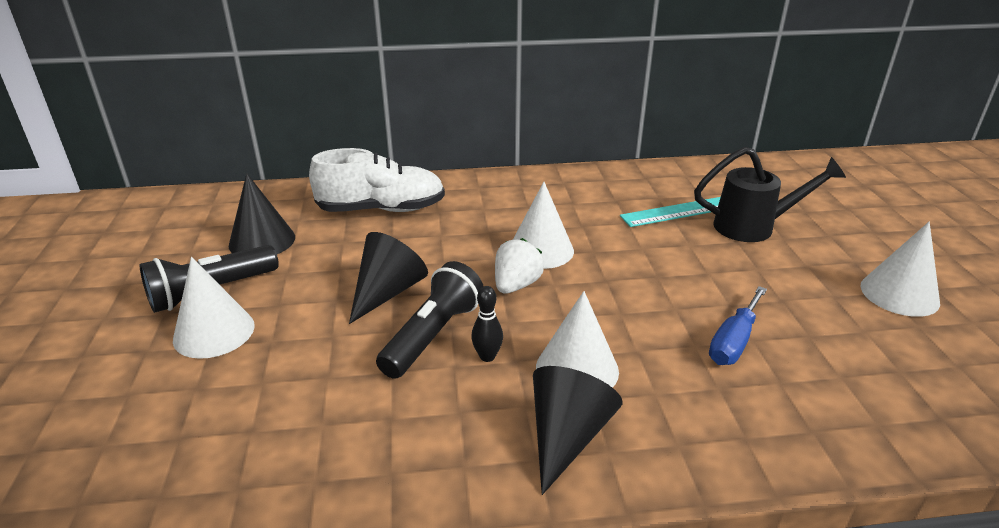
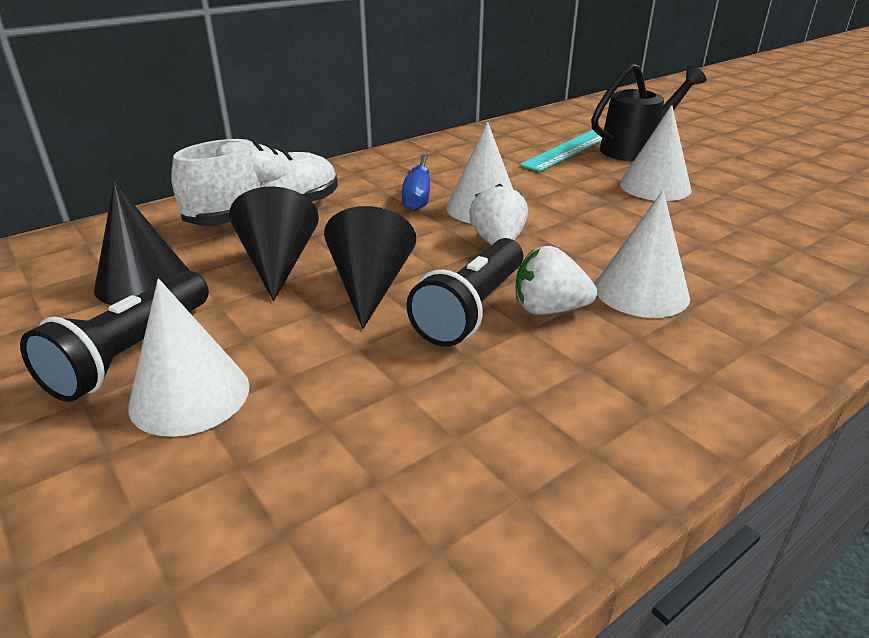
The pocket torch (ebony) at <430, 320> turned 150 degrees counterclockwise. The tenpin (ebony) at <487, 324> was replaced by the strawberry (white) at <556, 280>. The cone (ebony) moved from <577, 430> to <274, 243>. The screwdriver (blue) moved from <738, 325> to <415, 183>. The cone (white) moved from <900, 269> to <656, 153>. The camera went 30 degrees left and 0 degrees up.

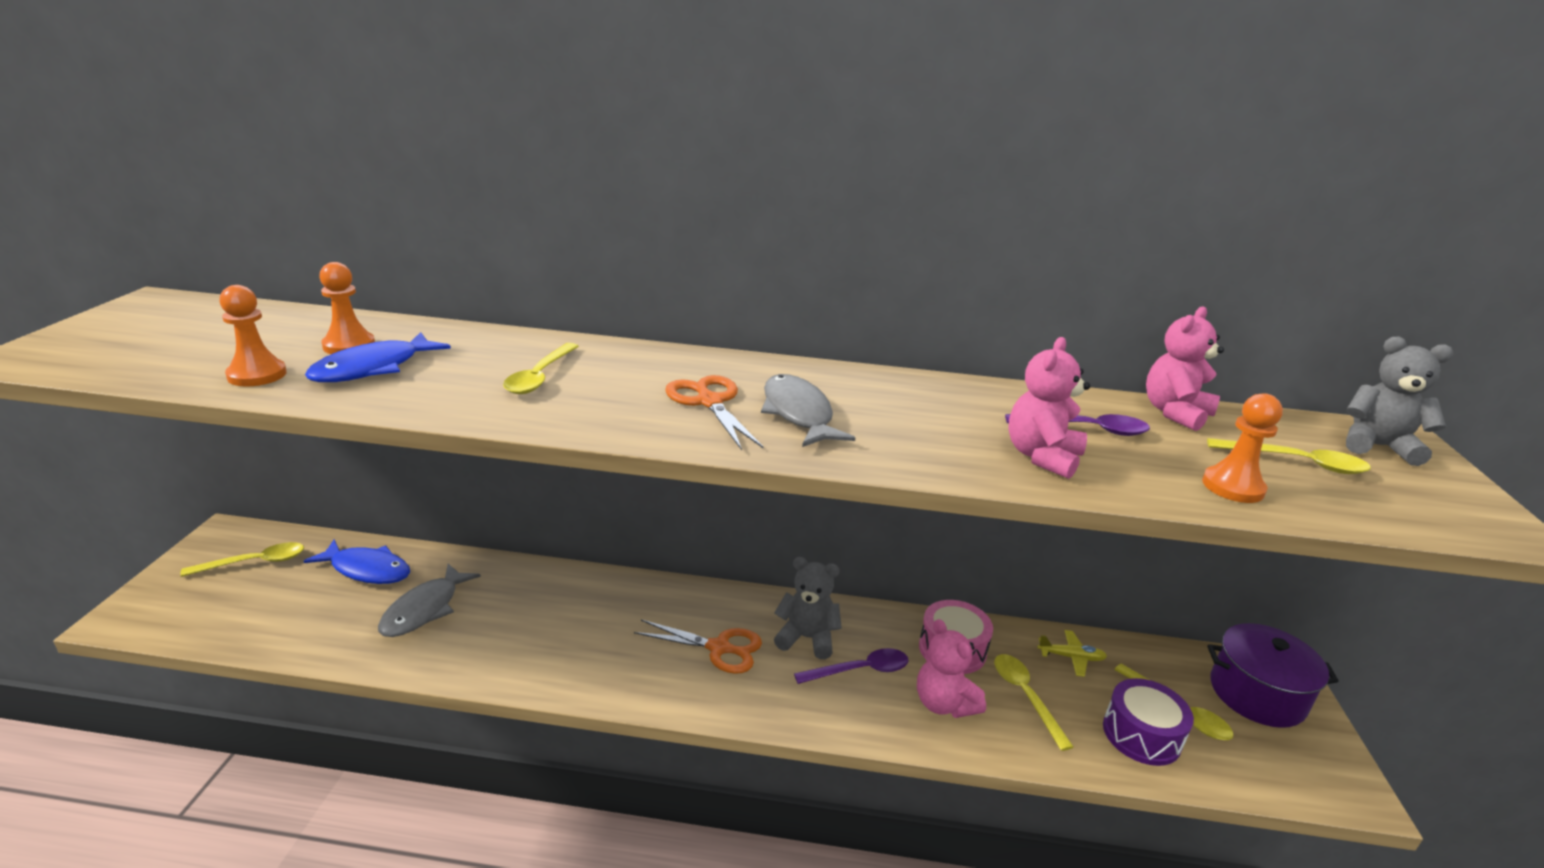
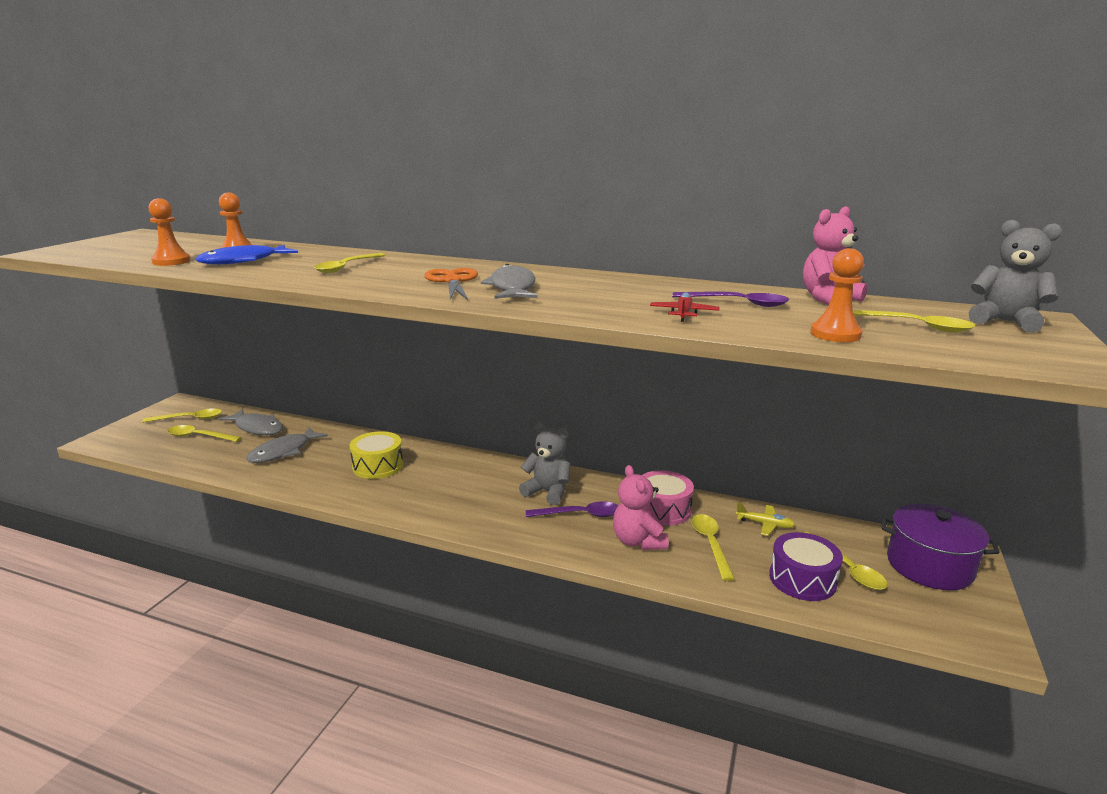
The toy fish (blue) at <357, 561> became the toy fish (ash-grey) at <250, 422>. The scissors (orange-coloured) at <698, 647> disappeared. The teddy (pink) at <1049, 408> was replaced by the plane (scarlet) at <684, 307>. The teaspoon (yellow) at <204, 433> appeared. The drum (yellow) at <376, 455> appeared. The camera went 15 degrees right and 5 degrees down.

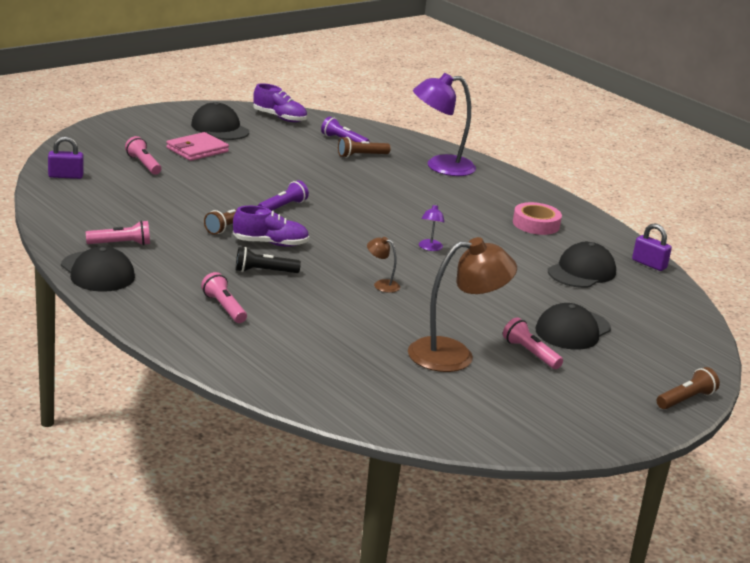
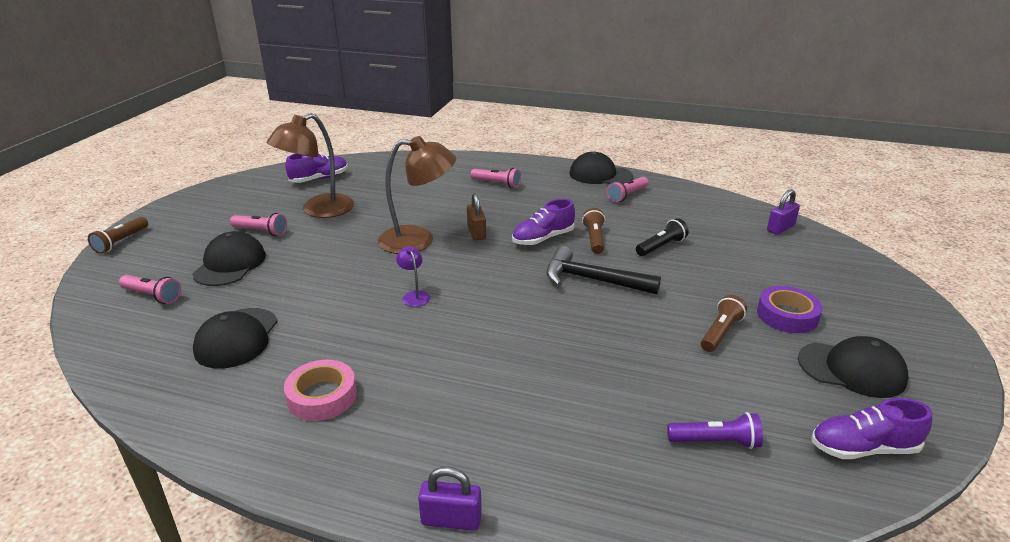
The pocket torch (pink) moved from <143, 155> to <150, 289>. The billfold (pink) at <197, 146> was replaced by the roll of tape (violet) at <790, 309>. The pocket torch (ebony) moved from <268, 260> to <662, 237>. The pocket torch (violet) at <283, 195> was replaced by the claw hammer (ebony) at <603, 270>. The pocket torch (russet) moved from <364, 147> to <724, 323>. The lamp (russet) at <383, 265> changed to 2.28 times the size. The lamp (violet) at <444, 124> disappeared. The small lock (violet) moved from <652, 247> to <450, 499>. The shoe (violet) at <316, 168> appeared. The small lock (russet) at <476, 217> appeared. The camera went 150 degrees right and 5 degrees up.

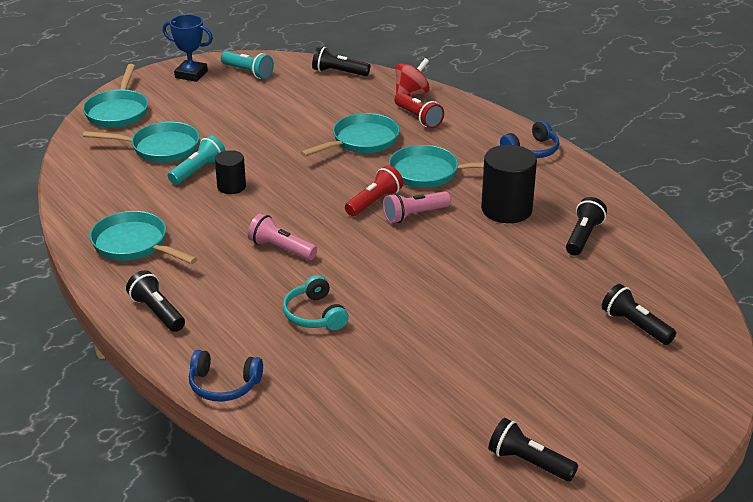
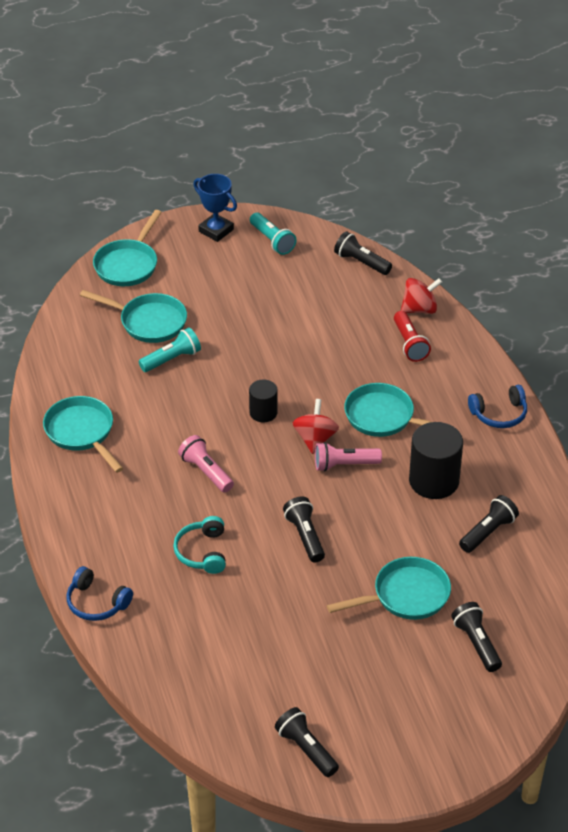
The pocket torch (ebony) moved from <155, 301> to <304, 530>. The solid cylinder (ebony) moved from <230, 172> to <263, 401>. The frying pan (turquoise) moved from <350, 135> to <389, 588>. The pocket torch (scarlet) at <374, 191> was replaced by the whirligig (scarlet) at <316, 426>. The camera went 20 degrees right and 10 degrees up.

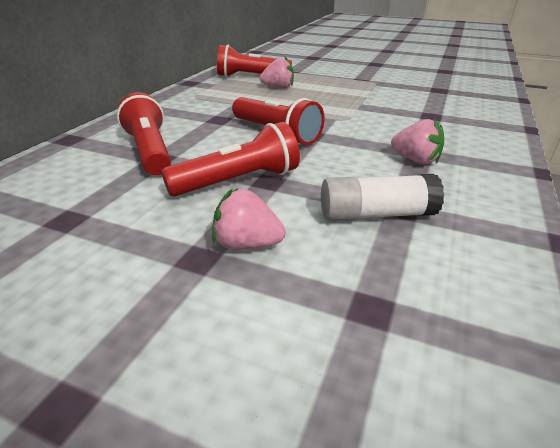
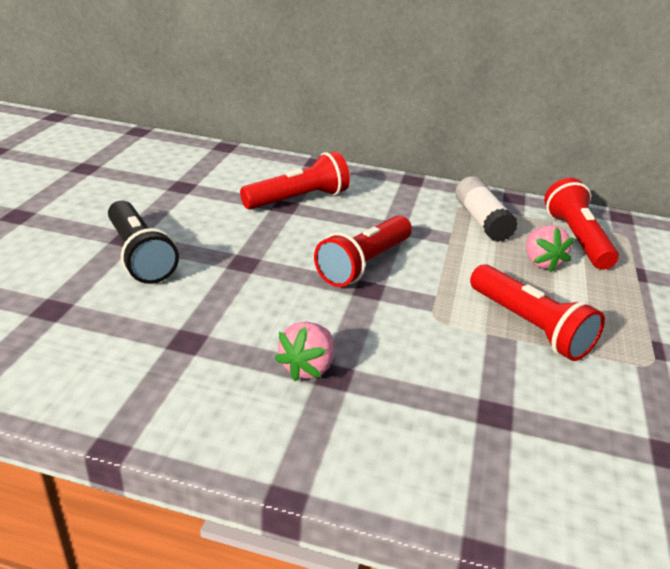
The pocket torch (scarlet) moved from <230, 159> to <537, 312>. The strawberry (pink) at <249, 219> was replaced by the pocket torch (ebony) at <143, 242>. The glue stick (white) moved from <382, 197> to <486, 209>. The camera went 80 degrees right and 0 degrees up.

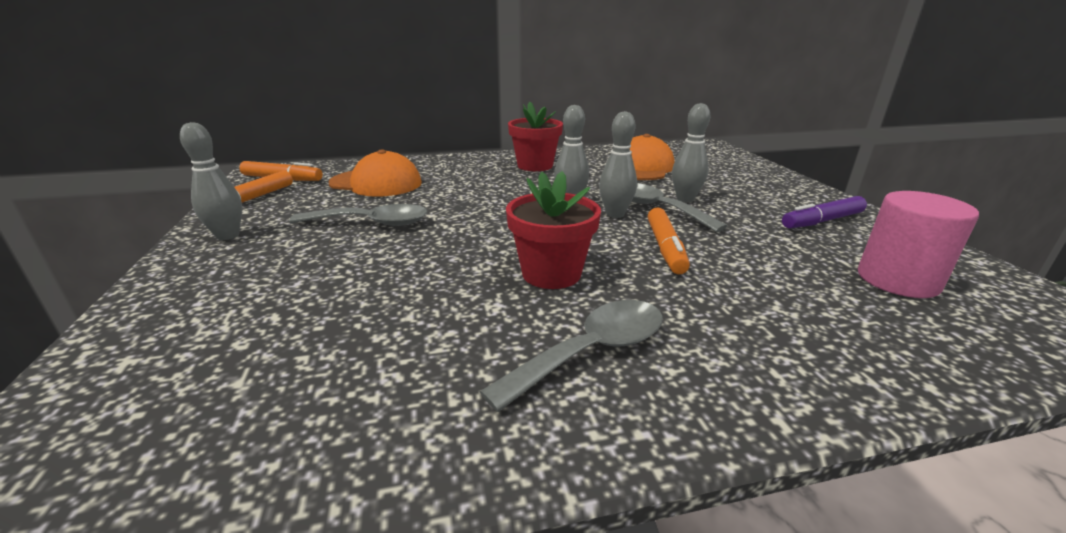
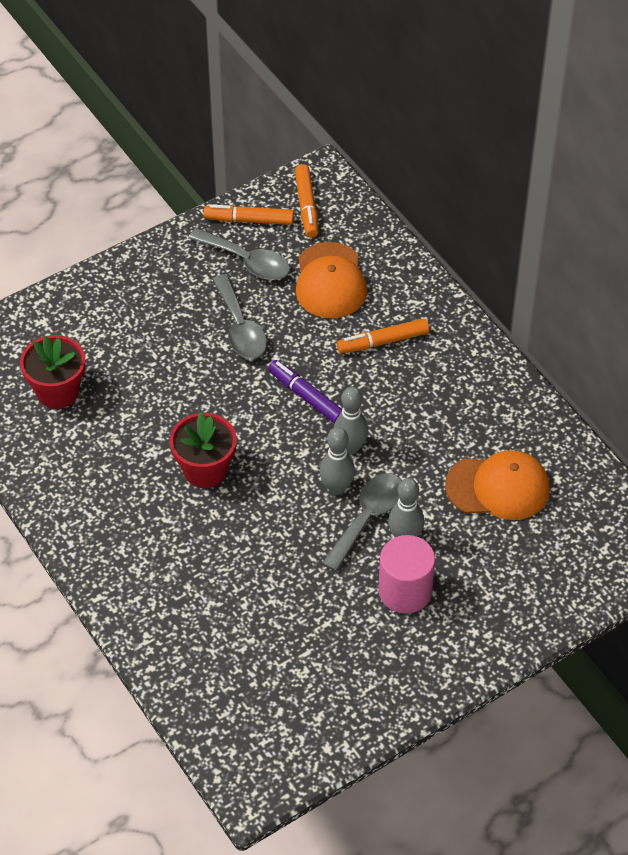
The tenpin (ash-grey) at <211, 181> disappeared. The teaspoon (ash-grey) moved from <571, 356> to <239, 254>. The potted plant (scarlet) moved from <535, 136> to <52, 372>. The felt pen (orange-coloured) moved from <669, 240> to <383, 336>. The felt pen (violet) moved from <824, 212> to <305, 392>. The solid cylinder (pink) moved from <918, 244> to <406, 574>. The camera went 70 degrees right and 25 degrees up.

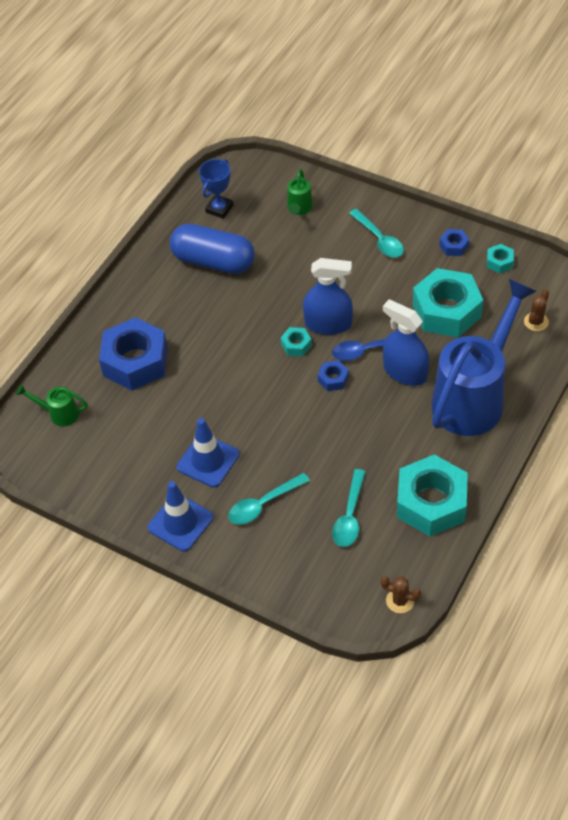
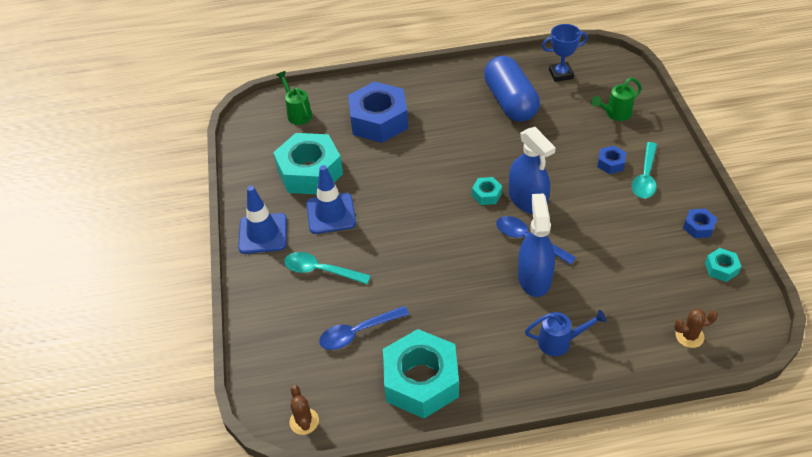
The hexagon nut (blue) moved from <333, 375> to <611, 160>. The teaspoon (turquoise) at <349, 508> became the teaspoon (blue) at <364, 328>. The hexagon nut (turquoise) moved from <448, 302> to <308, 164>. The sprinkling can (blue) at <484, 357> changed to 0.41 times the size. The camera went 50 degrees right and 5 degrees down.

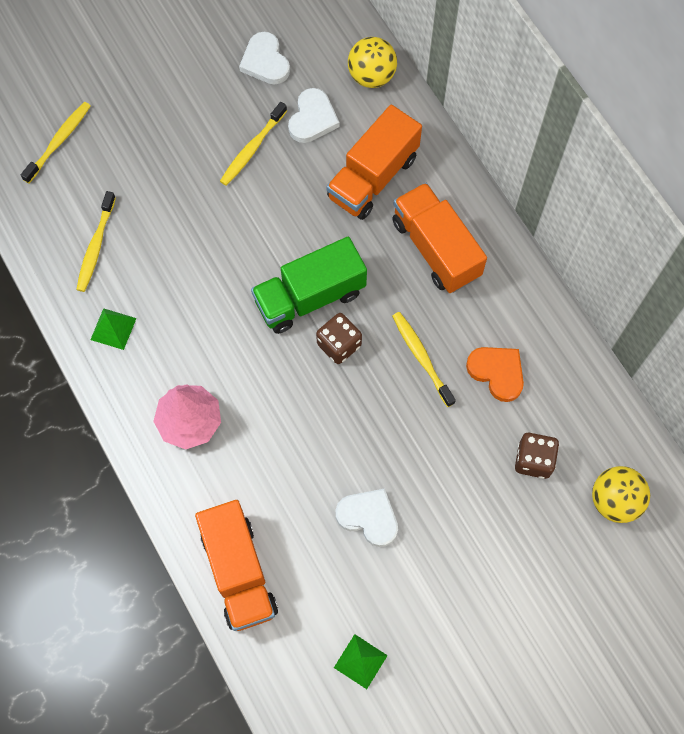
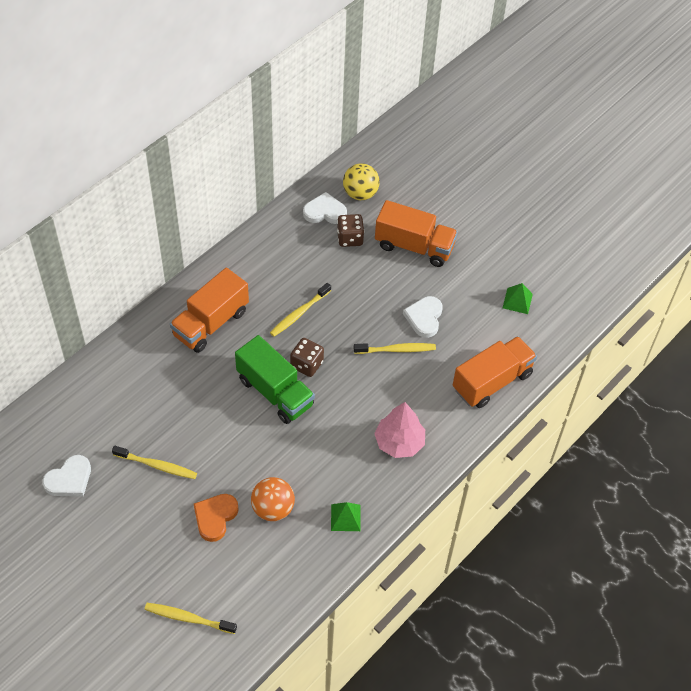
The toothbrush (yellow) moved from <96, 241> to <395, 348>. The heart (white) moved from <314, 115> to <325, 208>. The truck (orange-coloured) moved from <374, 162> to <416, 233>. The ball (yellow) at <372, 62> disappeared. The heart (orange-coloured) moved from <495, 374> to <216, 518>. The ball (orange-coloured) at <273, 499> appeared. The camera went 110 degrees left and 15 degrees down.

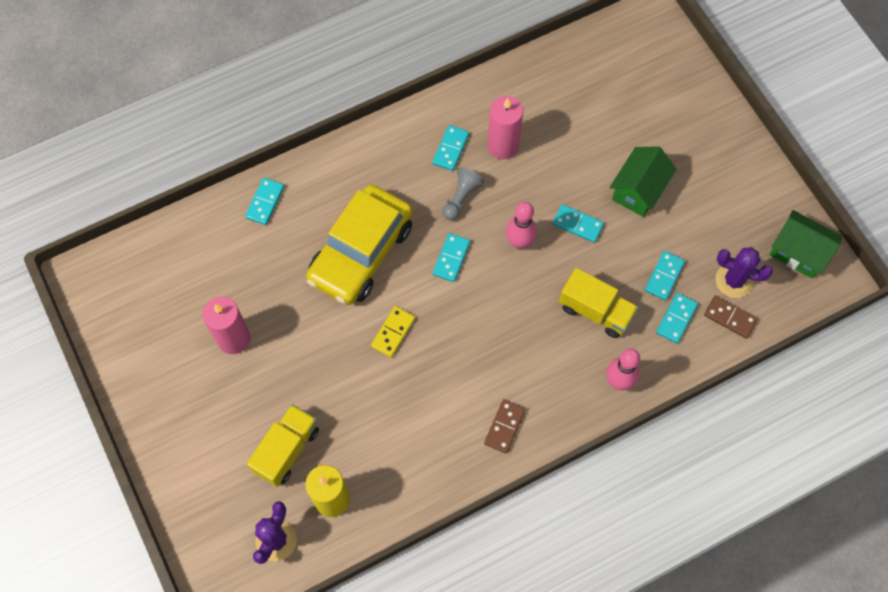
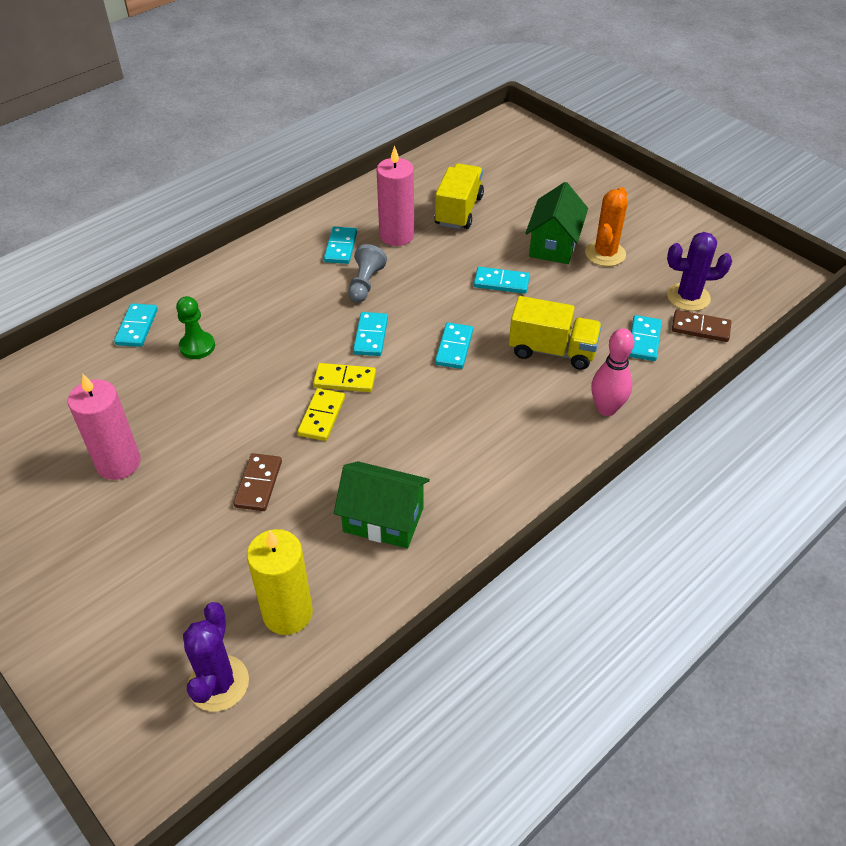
The truck (yellow) moved from <283, 445> to <459, 196>. The automobile (yellow) at <359, 245> disappeared. The domino tile (russet) moved from <505, 426> to <258, 482>. The tenpin (pink) at <521, 225> disappeared. The domino tile (turquoise) moved from <665, 275> to <454, 346>. The toy house (green) moved from <805, 244> to <382, 505>. The game pawn (green) at <195, 327> appeared. The domino tile (yellow) at <344, 377> appeared. The prickly plant (orange-coloured) at <606, 226> appeared. The camera went 15 degrees left and 20 degrees down.

